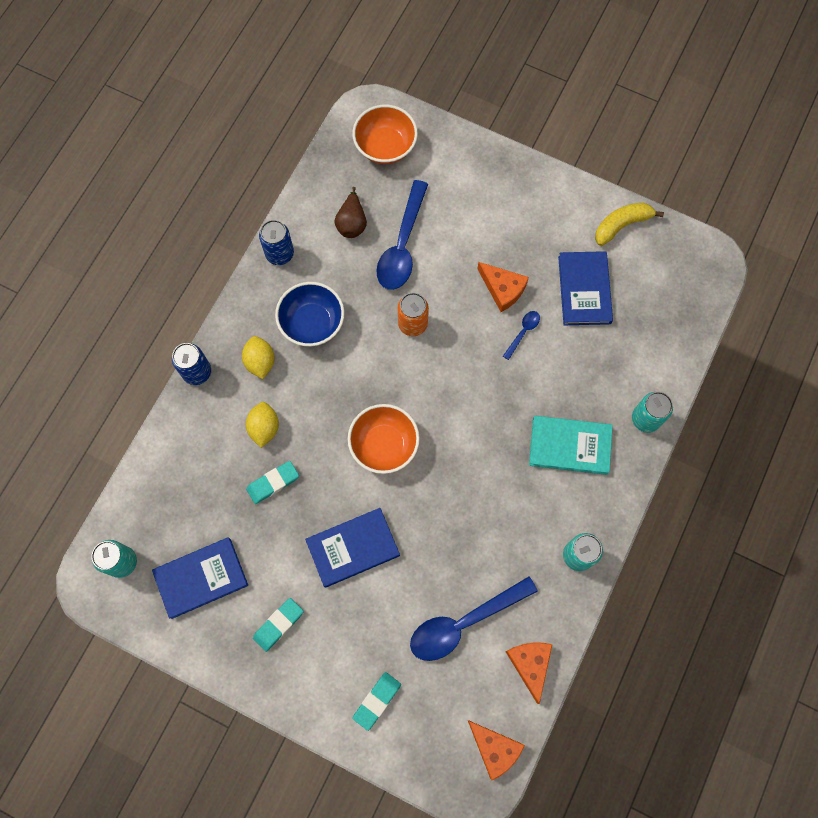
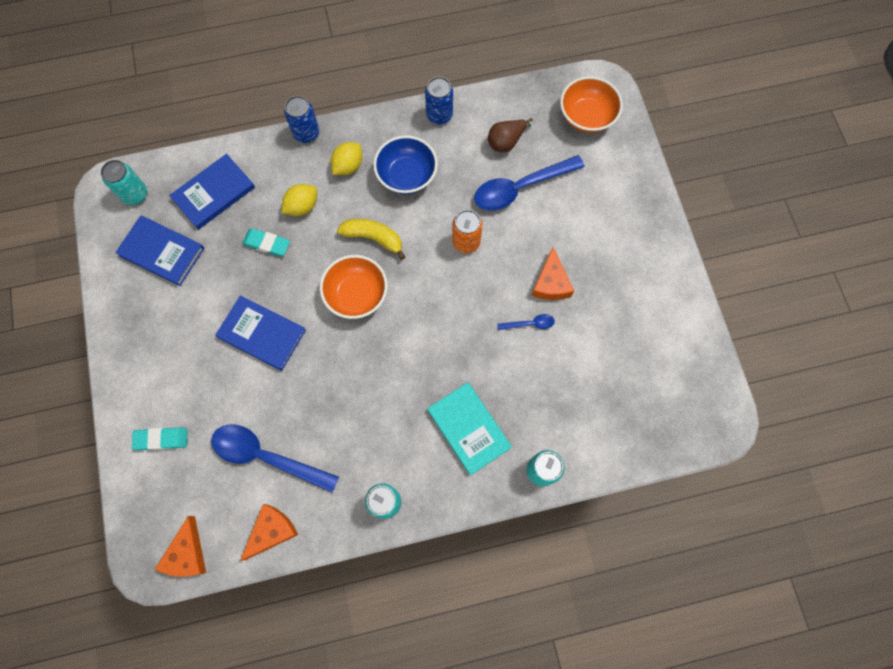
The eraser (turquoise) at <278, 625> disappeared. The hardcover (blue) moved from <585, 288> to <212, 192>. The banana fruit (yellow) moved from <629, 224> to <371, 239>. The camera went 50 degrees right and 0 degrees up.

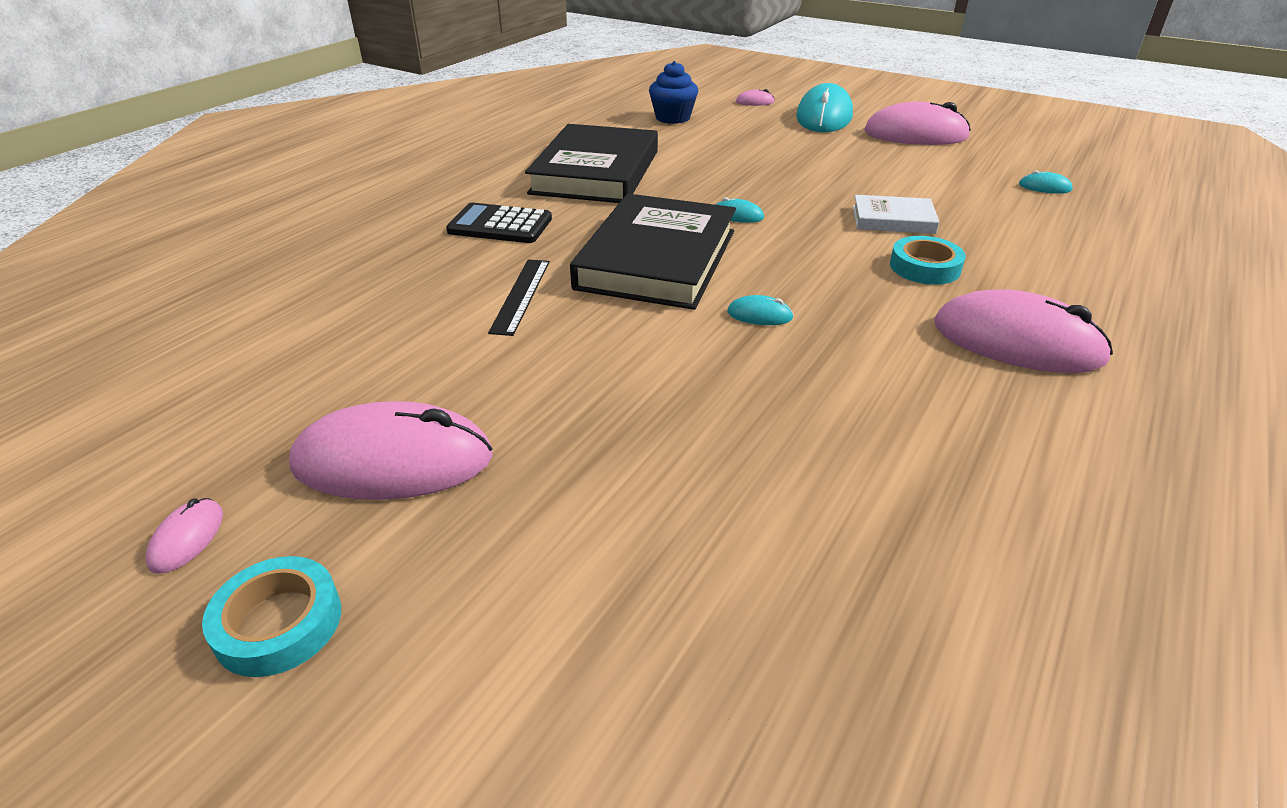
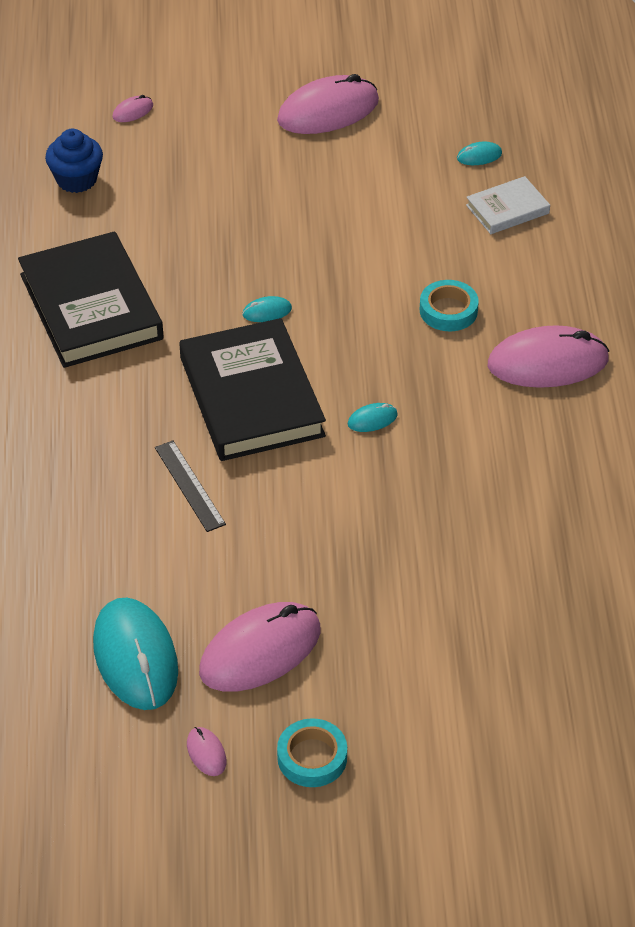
The pocket calculator (ebony) at <499, 223> disappeared. The PC mouse (turquoise) moved from <824, 107> to <135, 654>. The hardcover (white) moved from <896, 214> to <508, 205>. The camera went 35 degrees left and 10 degrees up.

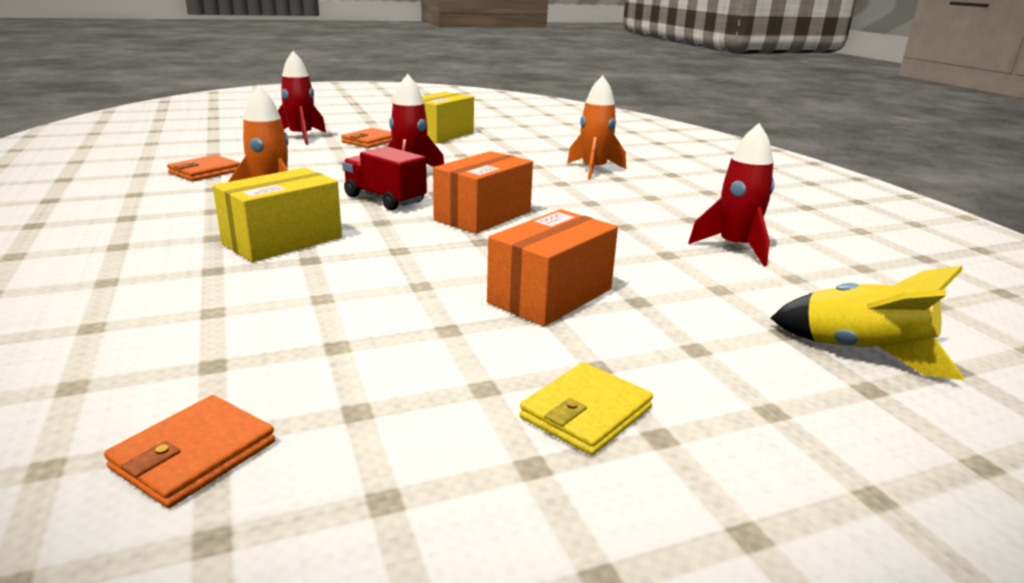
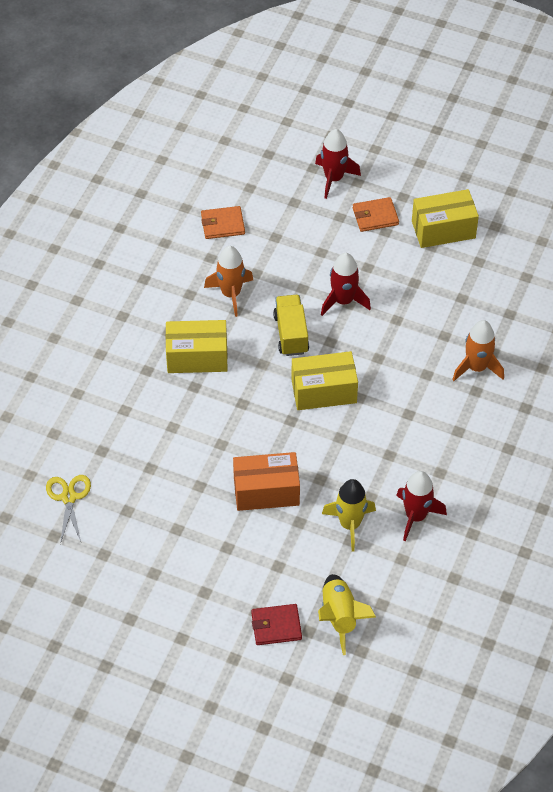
The billfold (orange-coloured) at <189, 451> was replaced by the scissors (yellow) at <68, 509>. The truck (scarlet) at <384, 178> became the truck (yellow) at <291, 325>. The box (orange-coloured) at <483, 192> became the box (yellow) at <324, 380>. The billfold (yellow) at <586, 408> disappeared. The billfold (scarlet) at <276, 624> appeared. The spaceship (yellow) at <349, 515> appeared. The camera went 45 degrees right and 30 degrees up.

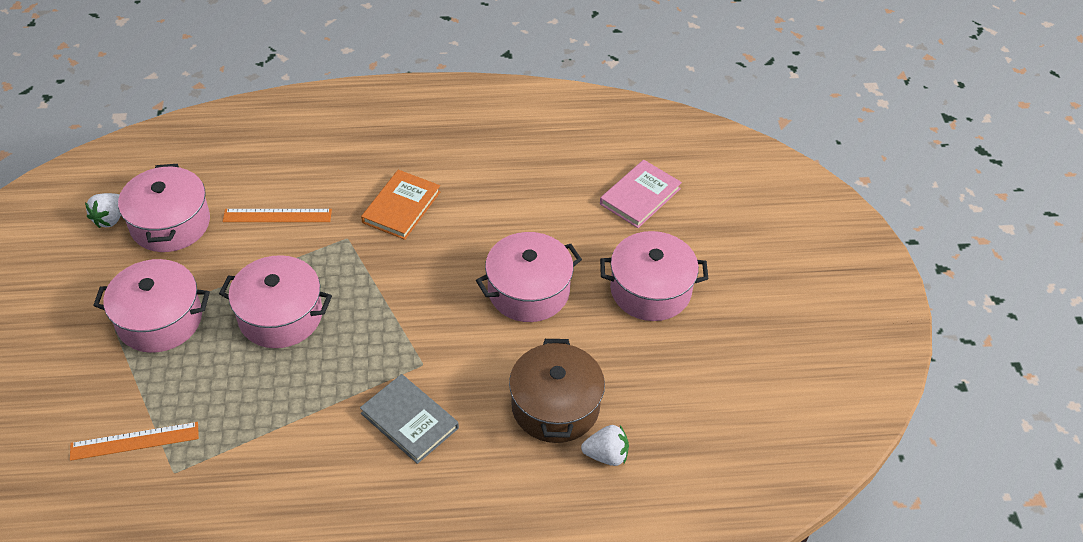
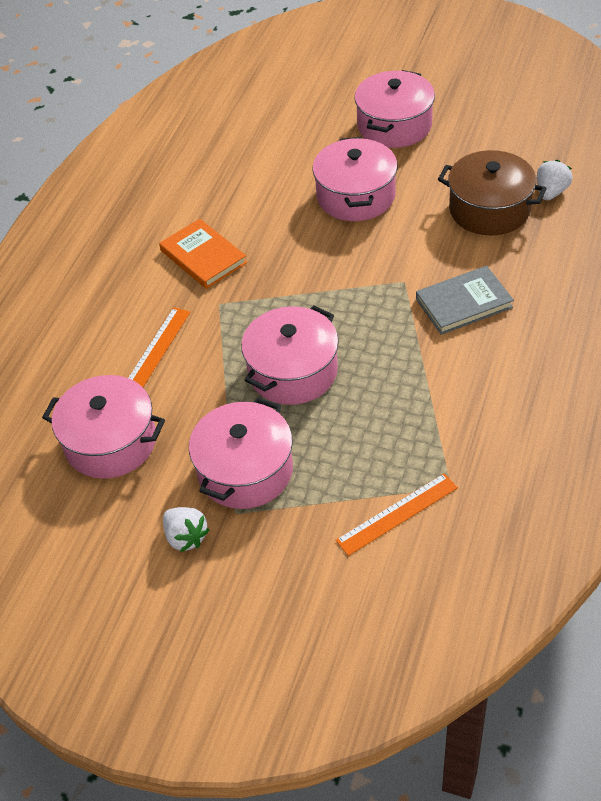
The measuring stick (orange-coloured) at <134, 441> turned 45 degrees clockwise. The strawberry (white) moved from <103, 210> to <186, 529>. The hardcover (pink) at <641, 194> disappeared. The camera went 60 degrees left and 0 degrees up.

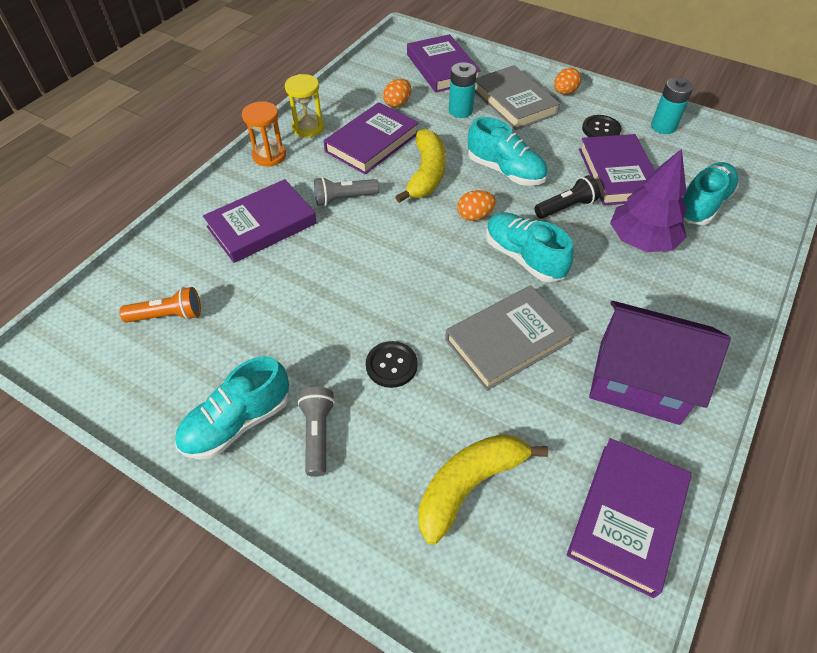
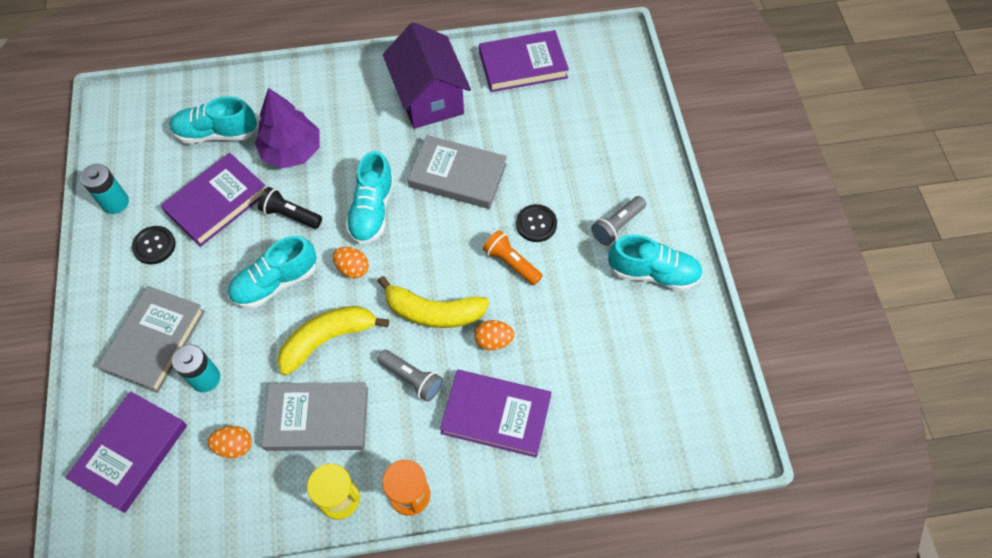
The pocket torch (orange-coloured) moved from <160, 305> to <513, 257>. The hardcover (violet) at <371, 138> became the hardcover (ash-grey) at <314, 416>. The banana fruit (yellow) moved from <483, 489> to <433, 302>. The shoe (turquoise) at <508, 151> turned 120 degrees counterclockwise. The egg (orange-coloured) moved from <567, 81> to <494, 335>. The camera went 130 degrees left and 10 degrees up.

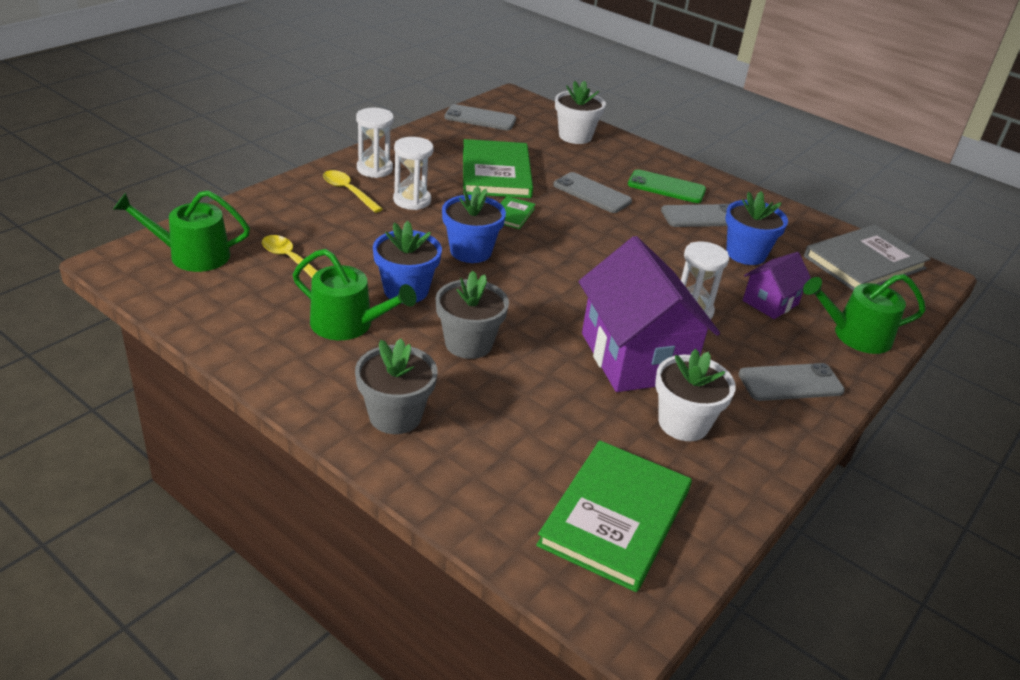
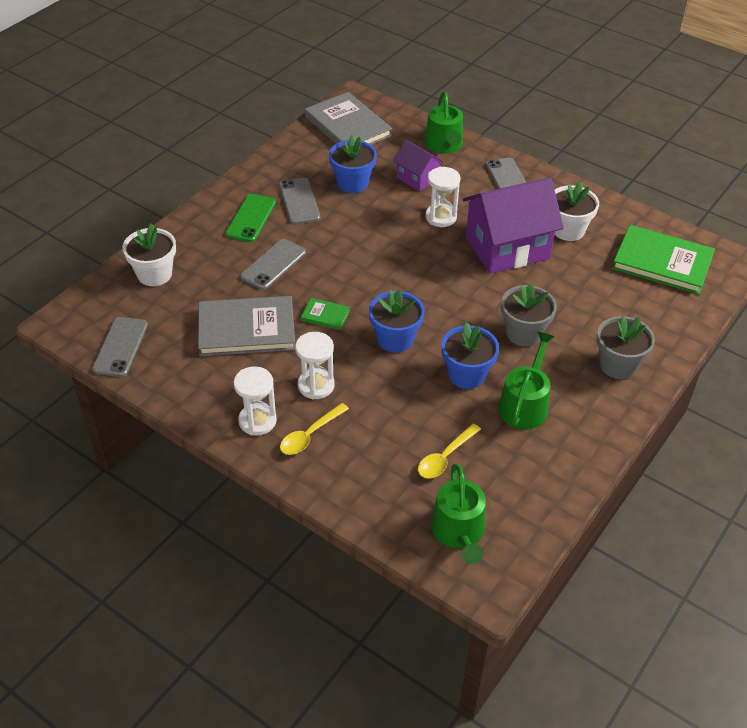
The hardcover (green) at <498, 168> became the hardcover (ash-grey) at <246, 326>. The camera went 90 degrees left and 10 degrees up.

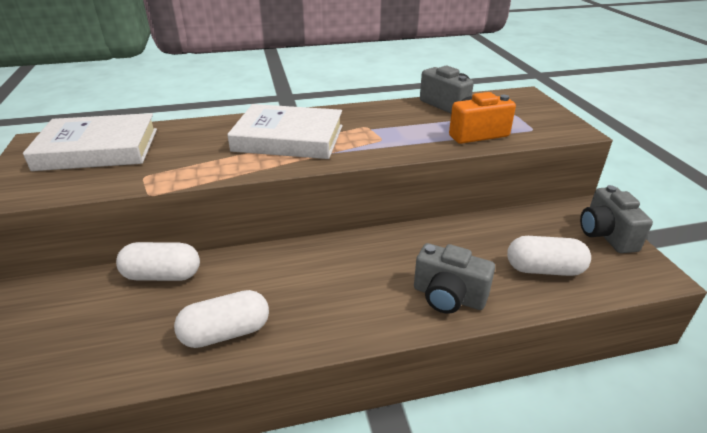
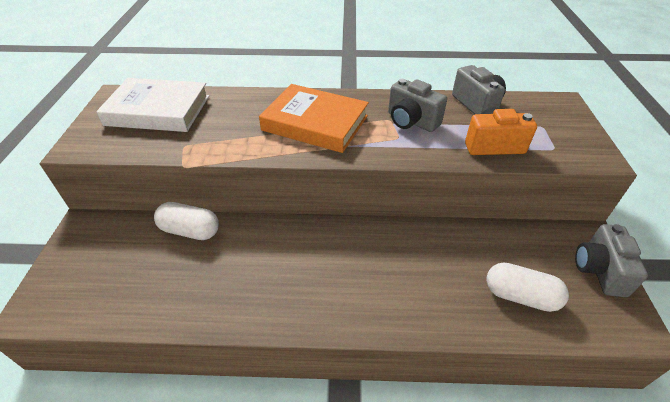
The capsule (white) at <221, 319> disappeared. The hardcover (white) at <285, 131> became the hardcover (orange-coloured) at <314, 118>. The compact camera (ash-grey) moved from <454, 278> to <417, 105>. The camera went 15 degrees right and 10 degrees up.

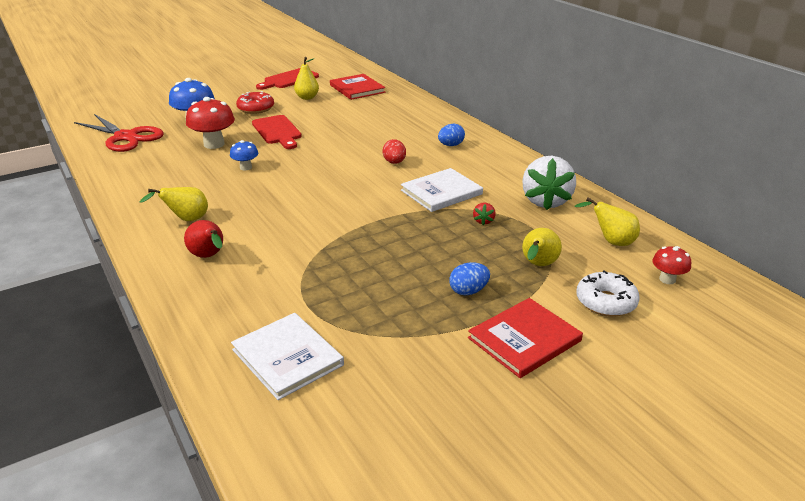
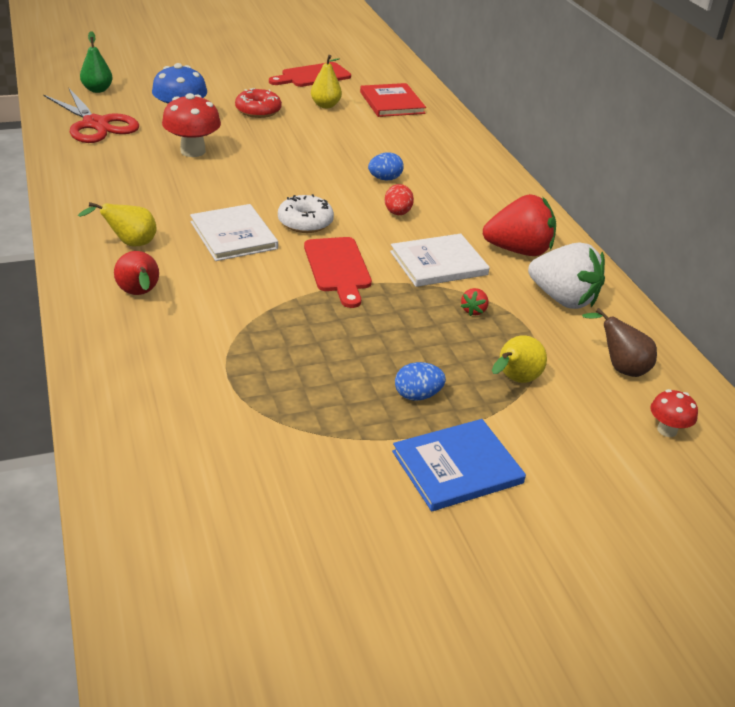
The mushroom (blue) at <244, 155> disappeared. The hardcover (white) moved from <287, 356> to <234, 232>. The cutting board (scarlet) moved from <277, 132> to <338, 272>. The egg (blue) moved from <451, 135> to <386, 166>. The hardcover (scarlet) at <525, 338> became the hardcover (blue) at <459, 465>. The strawberry (white) at <549, 183> turned 75 degrees counterclockwise. The toy pear (yellow) at <607, 221> became the toy pear (russet) at <619, 342>. The donut (white) moved from <608, 293> to <306, 213>. The toy pear (green) at <96, 62> appeared. The strawberry (scarlet) at <519, 225> appeared. The camera went 10 degrees right and 5 degrees up.

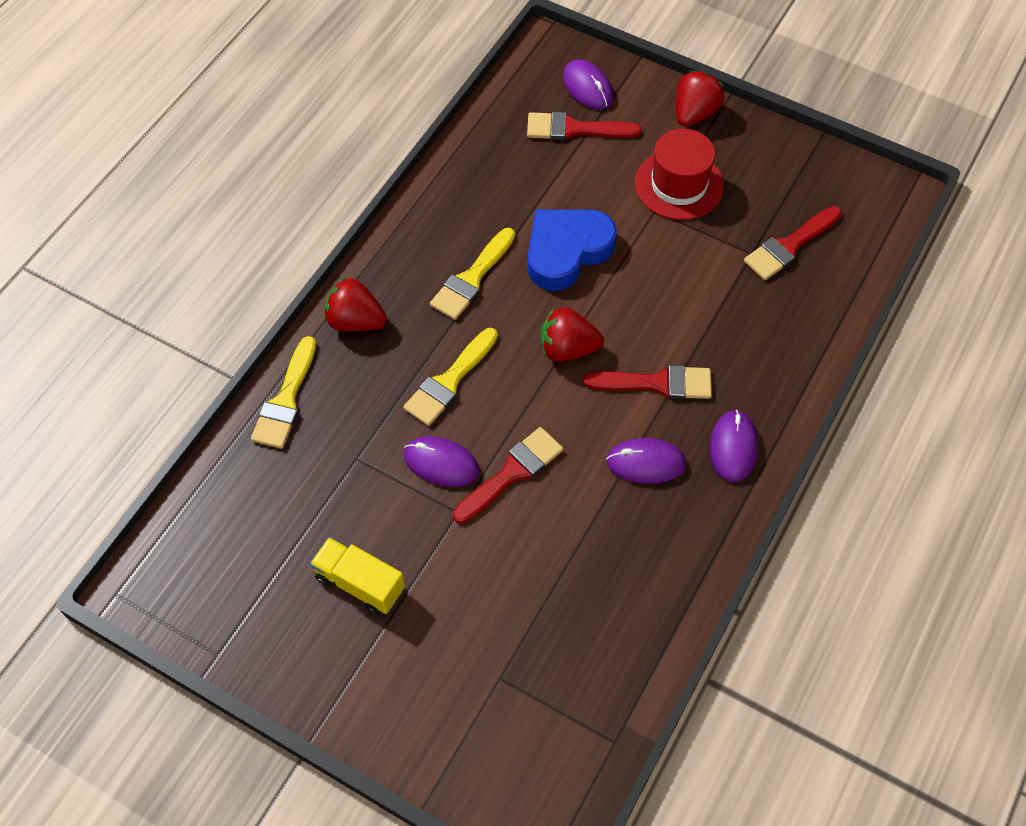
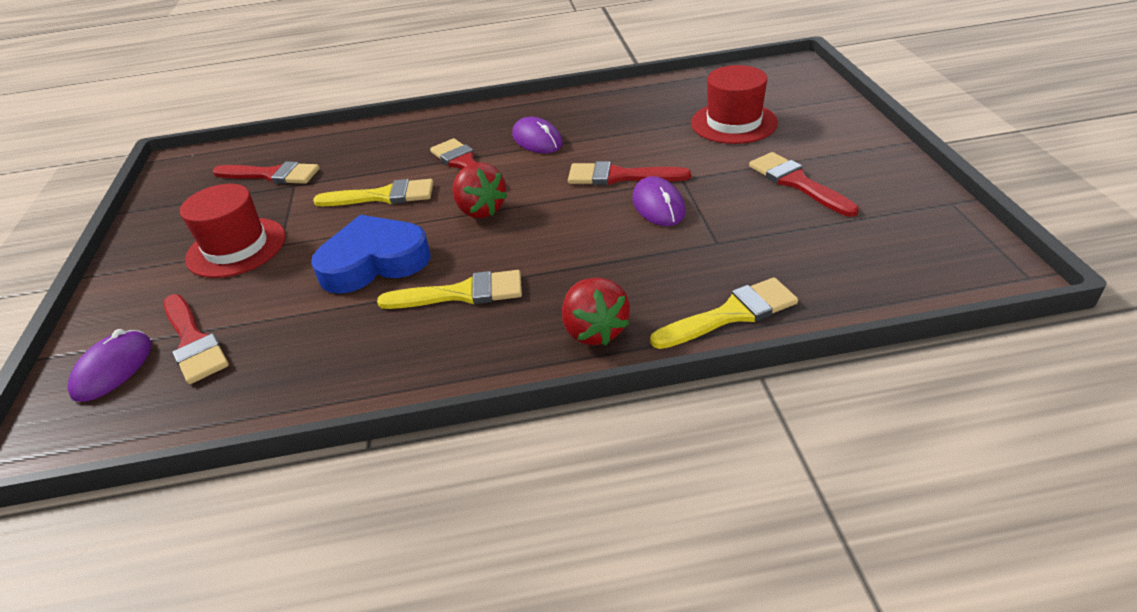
The truck (yellow) at <357, 576> was replaced by the paintbrush (scarlet) at <804, 184>. The paintbrush (yellow) moved from <450, 377> to <373, 192>. The heart (blue) at <572, 250> turned 150 degrees clockwise. The strawberry (scarlet) at <700, 99> disappeared. The PC mouse (violet) at <734, 446> disappeared. The top hat (scarlet) at <734, 104> appeared. The camera went 125 degrees left and 20 degrees down.

